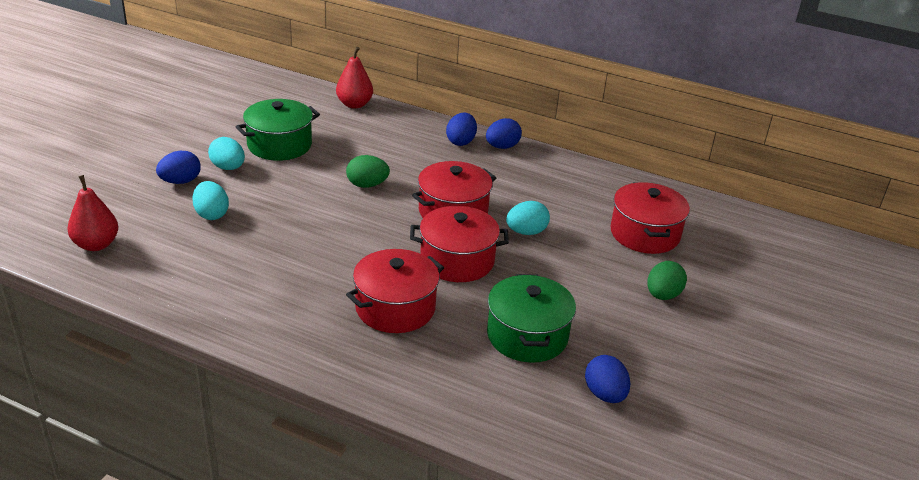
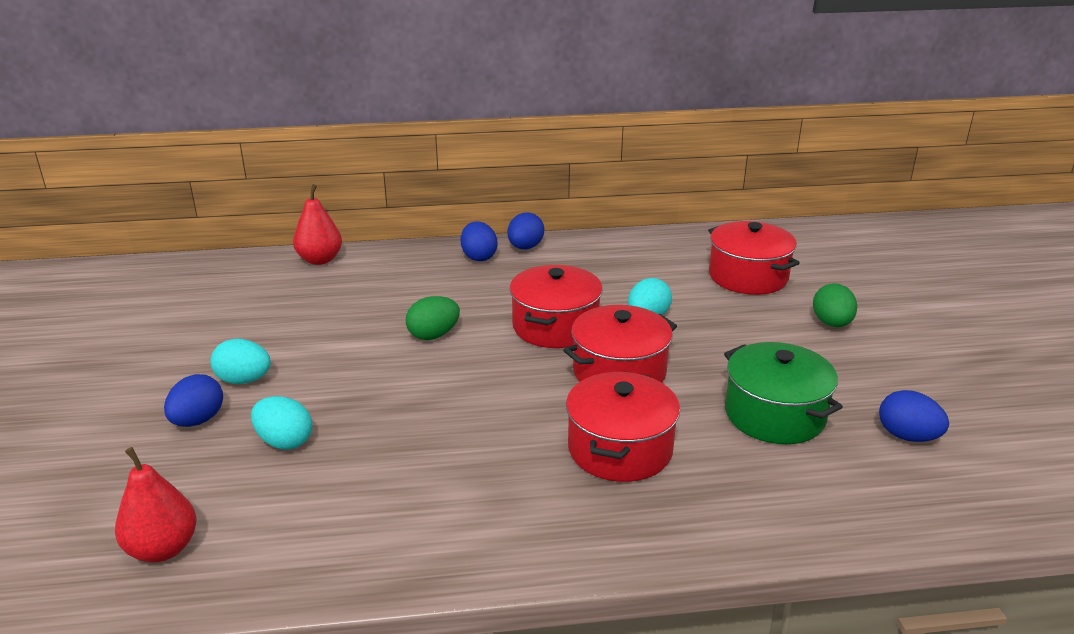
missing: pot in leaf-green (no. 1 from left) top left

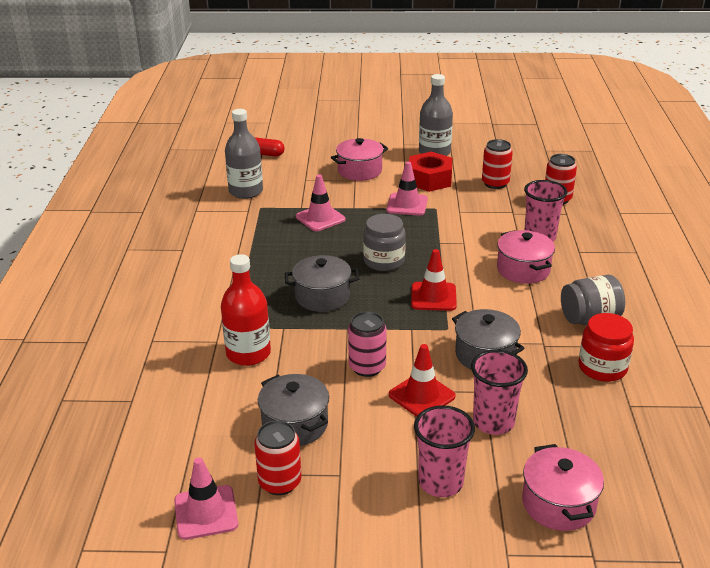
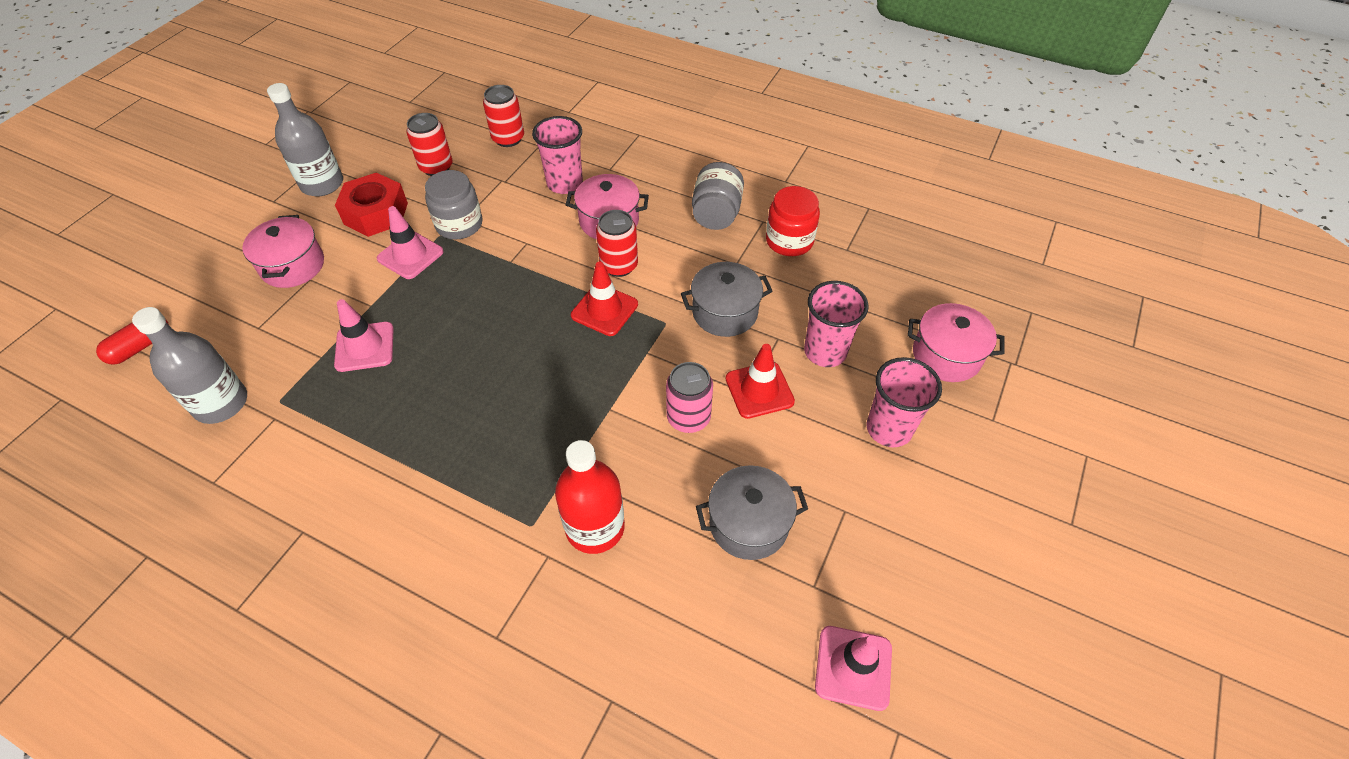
missing: pot in ash-grey (no. 2 from left) centre
relocated: can in scarlet (no. 1 from left in the first image) bottom centre to can in scarlet (no. 3 from left) top centre; jam jar in ash-grey (no. 1 from left) centre to top centre

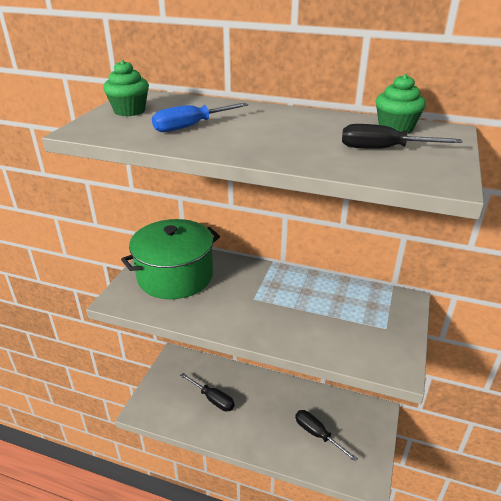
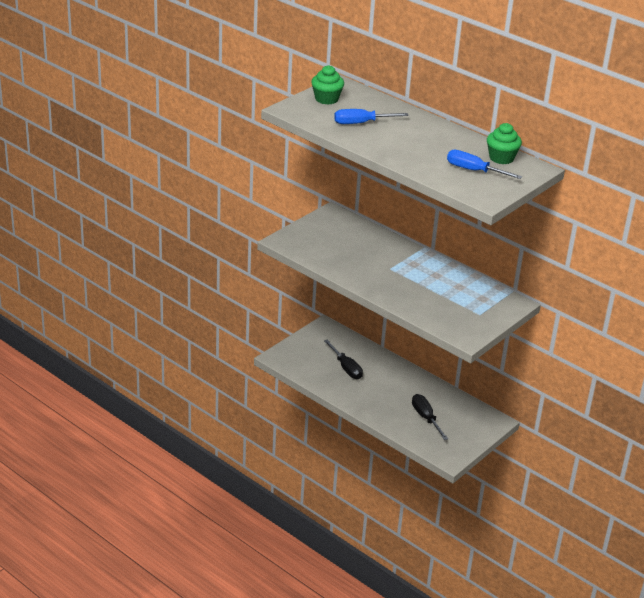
missing: pot in leaf-green centre
colour: flat screwdriver in black (no. 3 from left) top right to flat screwdriver in royal blue (no. 2 from left) top right

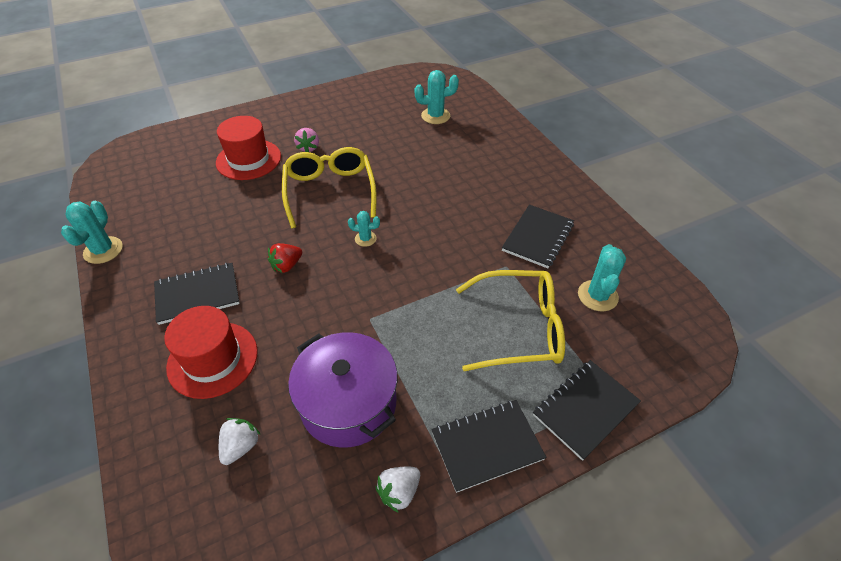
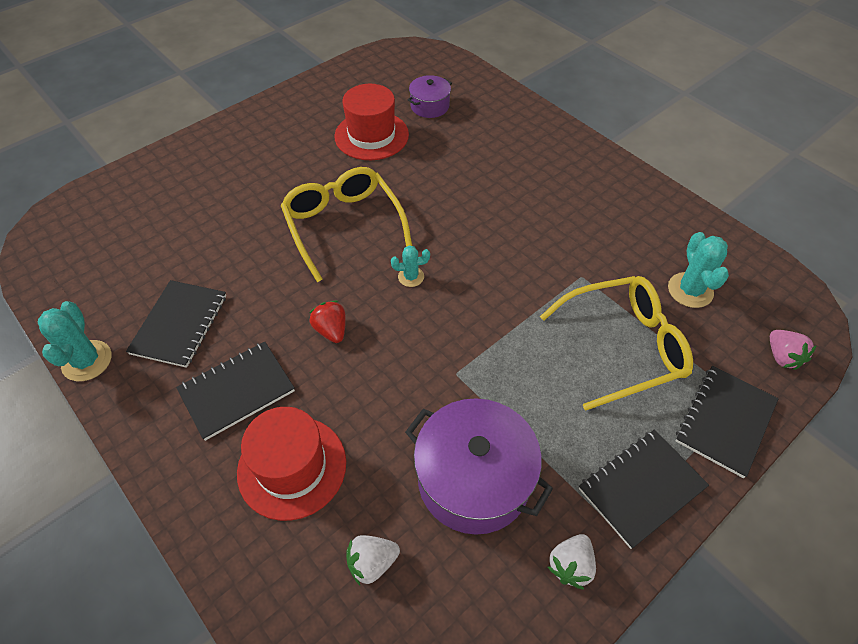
relocated: tall hat in scarlet (no. 2 from left) top left to top centre; toy strawberry in pink top centre to middle right; notepad in black (no. 3 from left in the first image) centre to notepad in black (no. 1 from left) middle left
exchanged: saguaro cactus in teal (no. 3 from left) top centre to pot in royal purple (no. 1 from left) top centre
spun: toy strawberry in snow-white (no. 1 from left) bottom left = bottom centre 120 degrees counterclockwise; toy strawberry in scarlet centre = centre 120 degrees clockwise

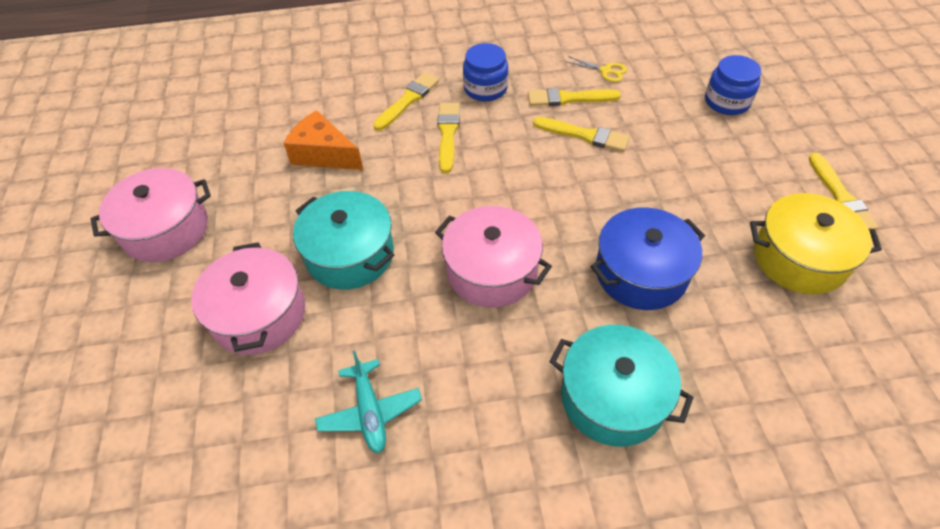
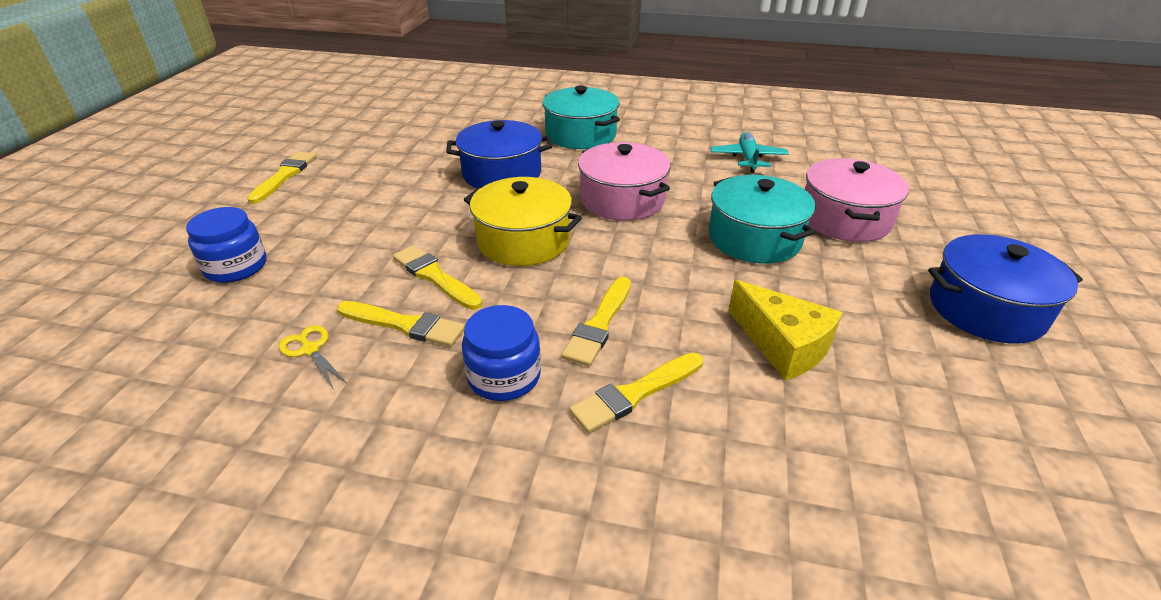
relocated: pot in golden middle right to centre
colour: pot in pink (no. 1 from left) middle left to pot in royal blue (no. 2 from left) middle right; cheese wedge in orange top centre to cheese wedge in golden middle right

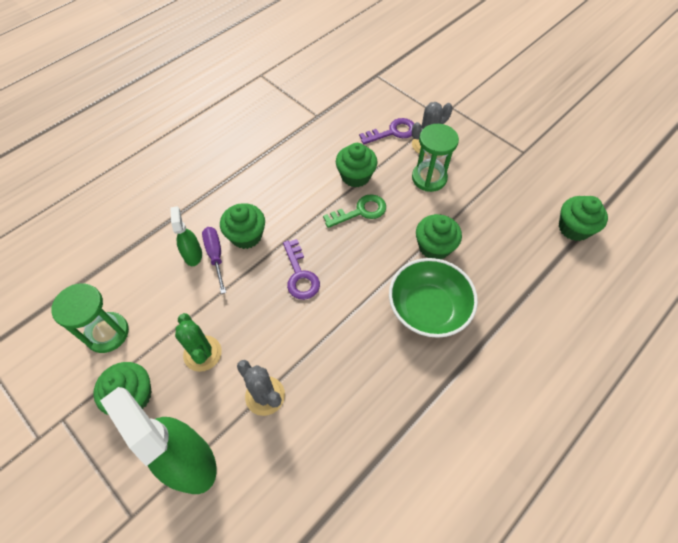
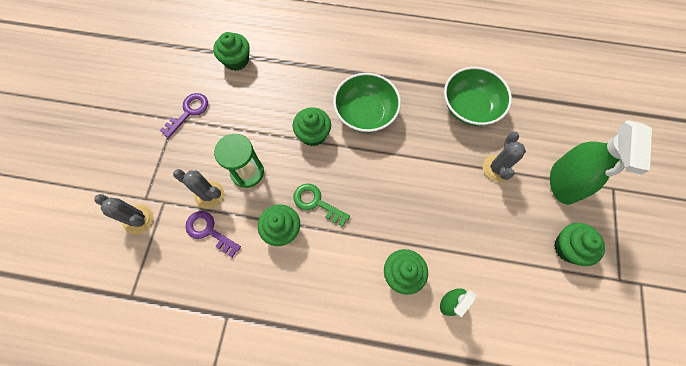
missing: sand timer in leaf-green (no. 1 from left) middle left; saguaro cactus in leaf-green middle left; flat screwdriver in royal purple middle left
appeared: saguaro cactus in ash-grey (no. 1 from left) middle left; bowl in leaf-green (no. 2 from left) top right
relocated: key in royal purple (no. 1 from left) centre to top left

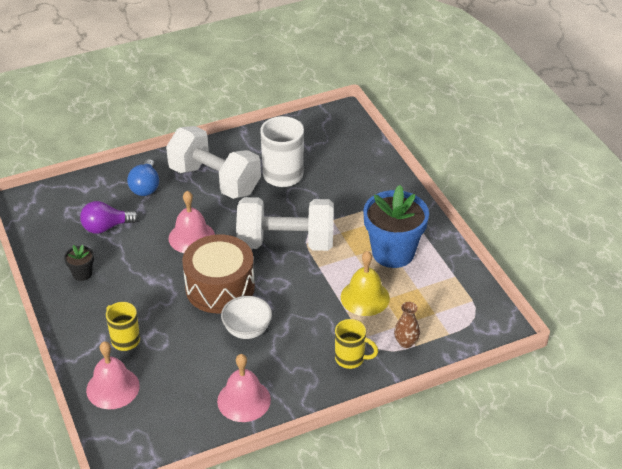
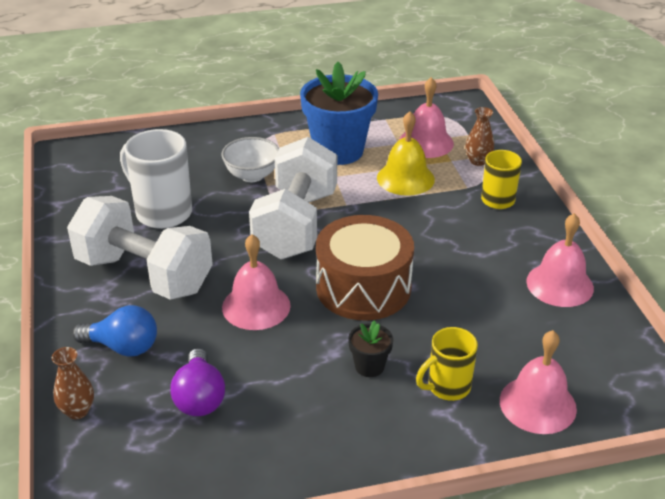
appeared: tall vase in dark brown (no. 1 from left) bottom left; bell in pink (no. 2 from left) top centre
relocated: potted plant in black middle left to bottom centre; bowl in snow-white bottom centre to top centre
spun: dumbbell in snow-white (no. 1 from left) centre = middle left 75 degrees clockwise

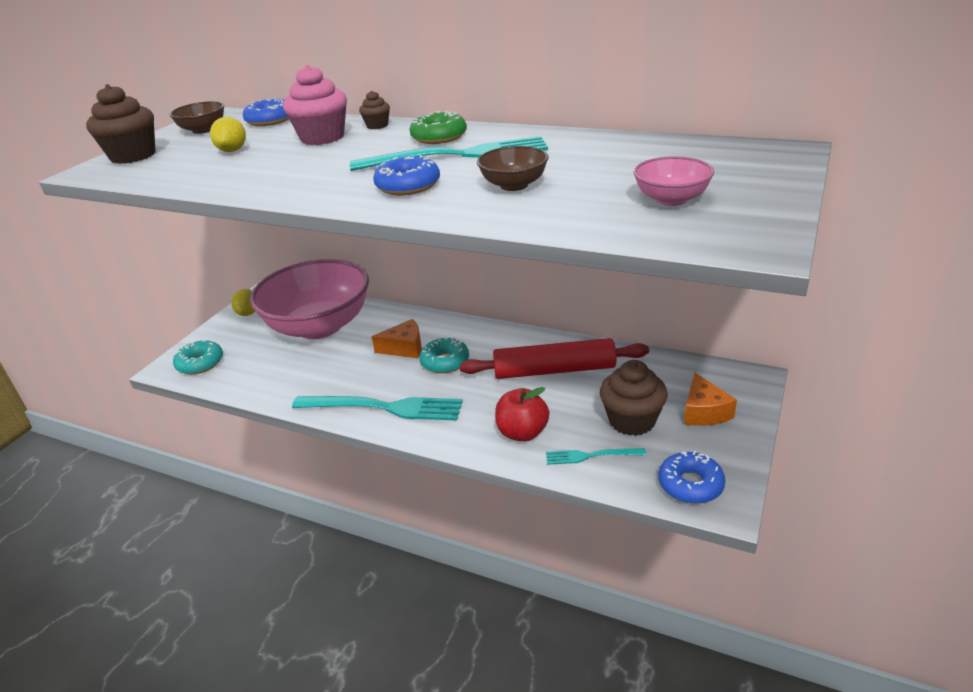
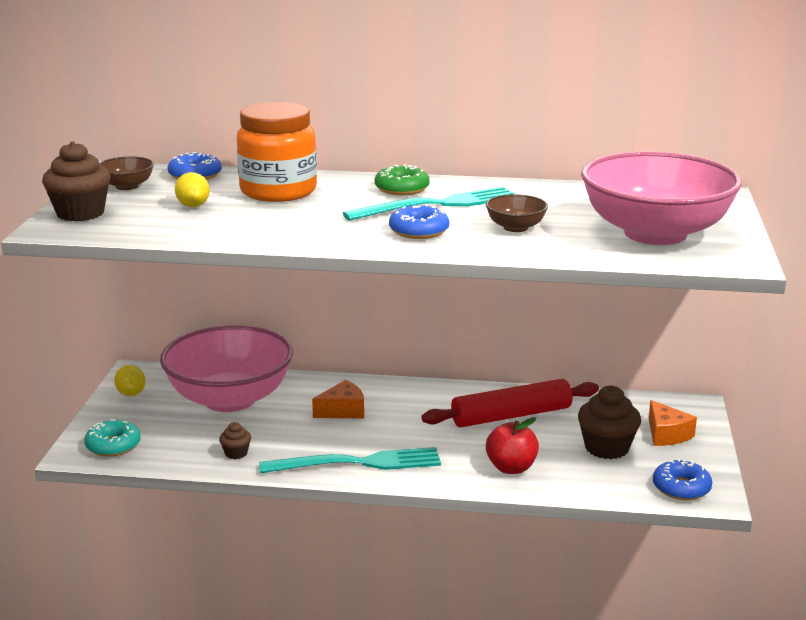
missing: donut in teal (no. 2 from left) centre; fork in teal (no. 3 from left) centre
relocated: muffin in dark brown (no. 2 from left) top centre to bottom left
exchanged: muffin in pink top left to jam jar in orange top centre
size: bowl in pink (no. 2 from left) top right = top right x2.47

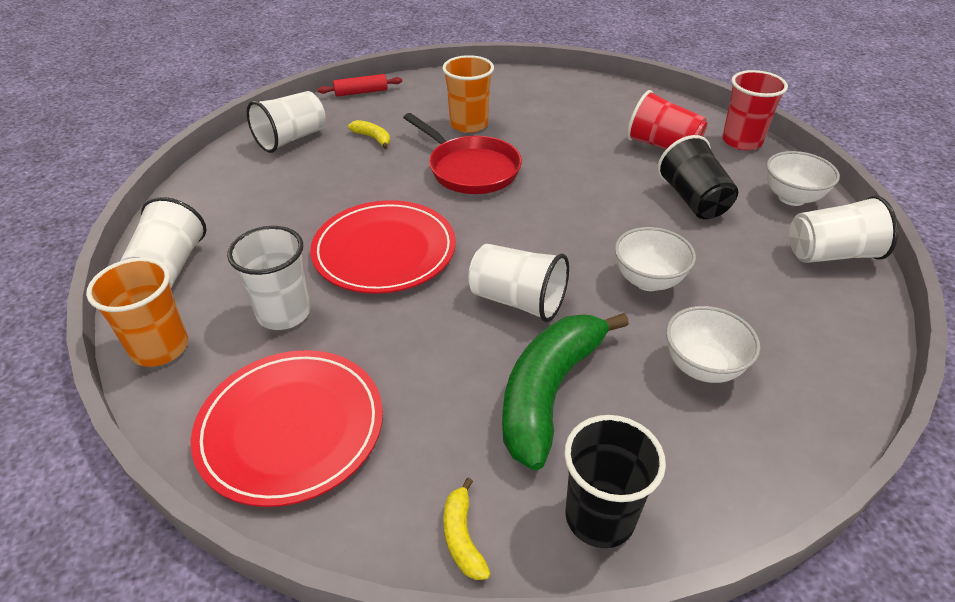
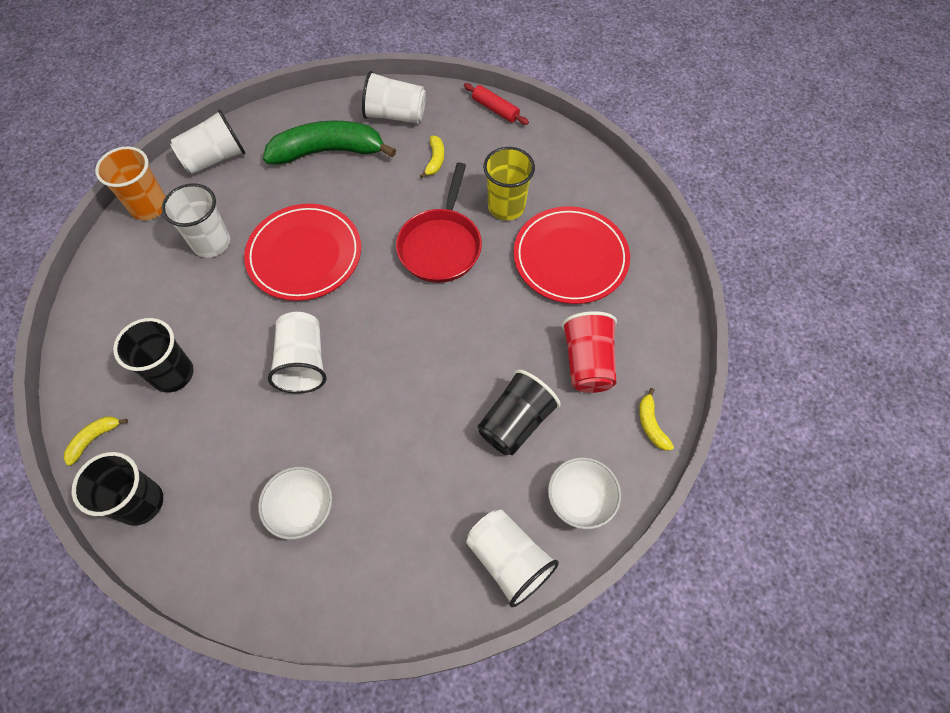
missing: bowl in snow-white (no. 1 from left) middle right
appeared: tumbler in black (no. 2 from left) middle left
relocated: flat dish in scarlet (no. 1 from left in the first image) bottom left to flat dish in scarlet (no. 2 from left) centre; banana fruit in leaf-green centre to top centre
exchanged: tumbler in scarlet (no. 2 from left) top right to banana fruit in golden (no. 3 from left) middle right
colour: tumbler in orange (no. 2 from left) top centre to tumbler in golden top centre

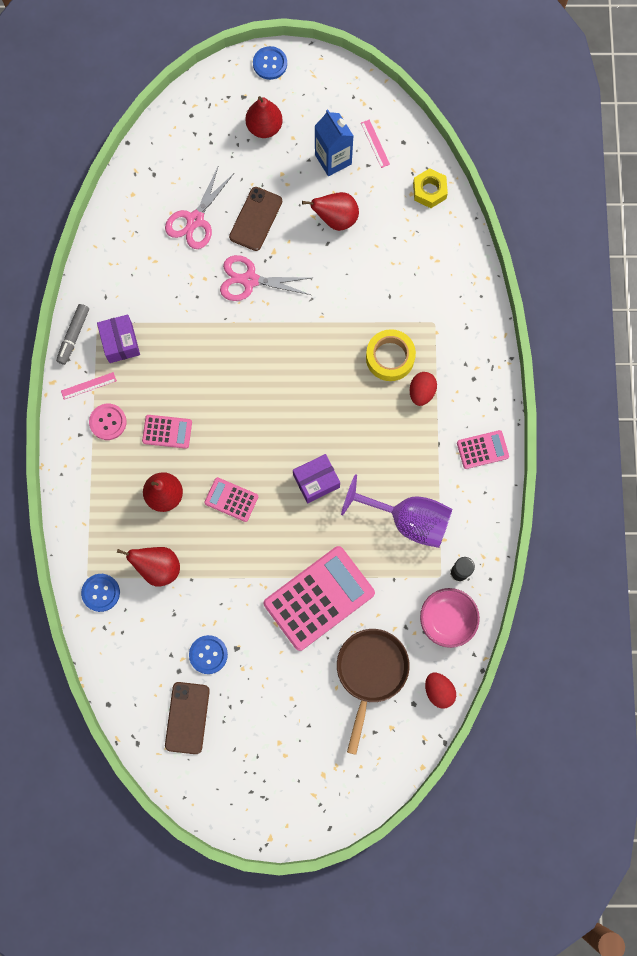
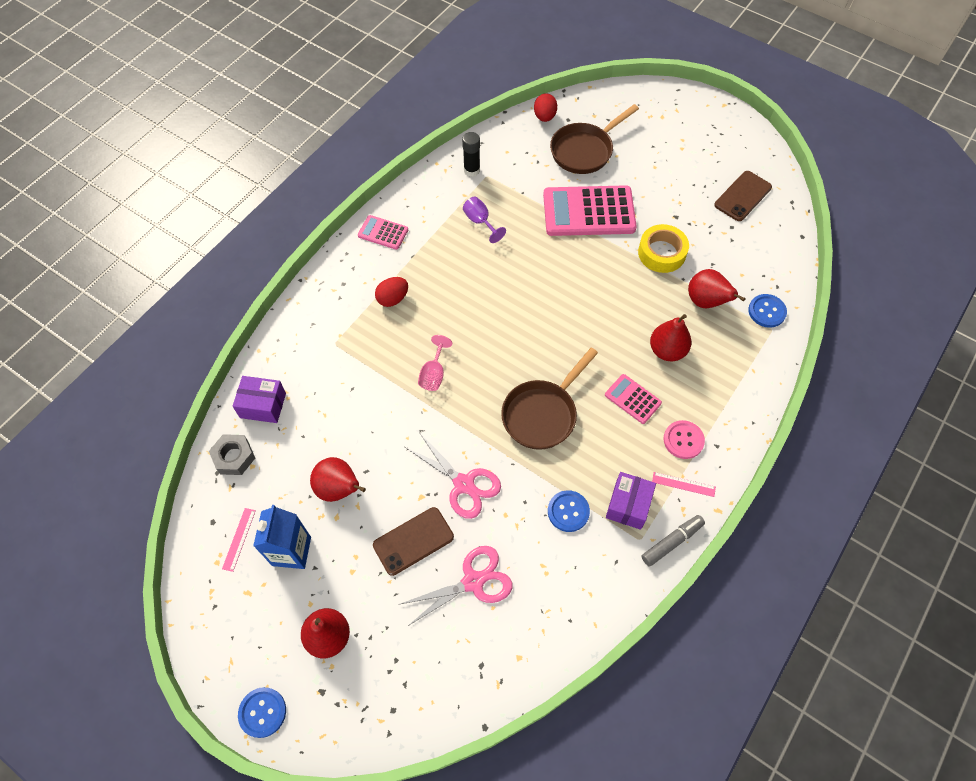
missing: adding machine in pink (no. 2 from left) centre; bowl in pink middle right
appeared: wine glass in pink centre; pan in dark brown (no. 1 from left) centre
relocated: shirt button in royal blue (no. 2 from left) bottom left to centre; package in royal purple (no. 2 from left in the first image) centre to package in royal purple (no. 1 from left) middle left; roll of tape in golden centre to top right
colour: hex nut in golden top right to hex nut in ash-grey middle left
size: wine glass in royal purple centre = top centre x0.50

